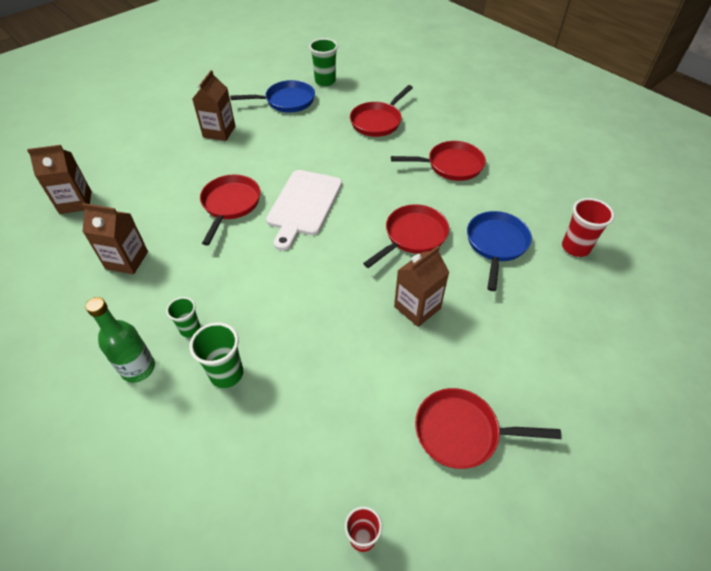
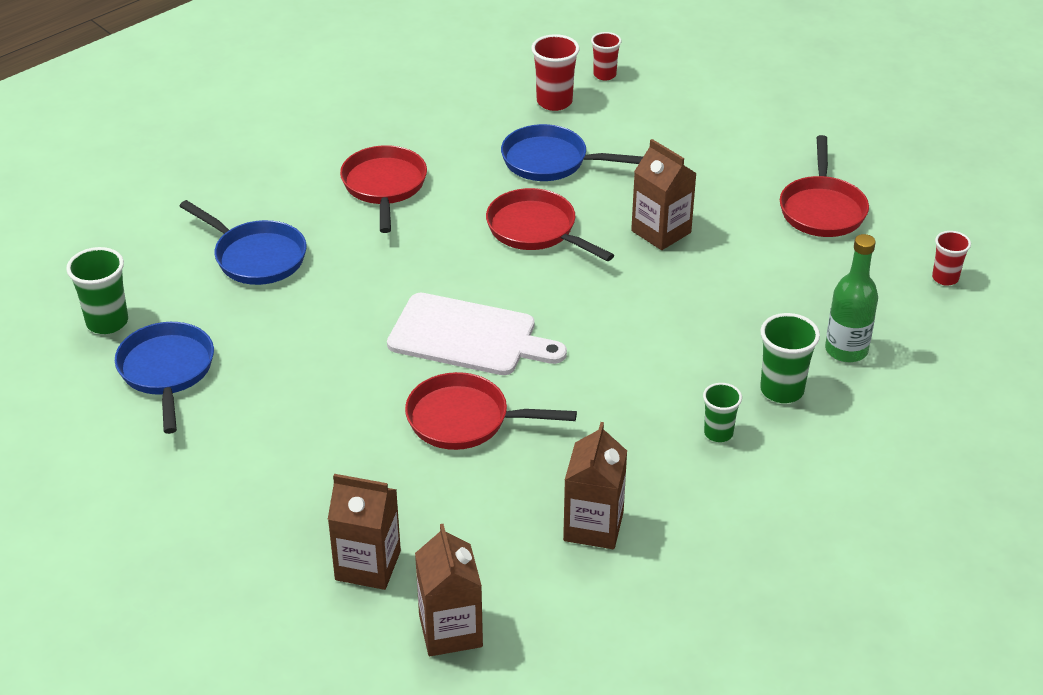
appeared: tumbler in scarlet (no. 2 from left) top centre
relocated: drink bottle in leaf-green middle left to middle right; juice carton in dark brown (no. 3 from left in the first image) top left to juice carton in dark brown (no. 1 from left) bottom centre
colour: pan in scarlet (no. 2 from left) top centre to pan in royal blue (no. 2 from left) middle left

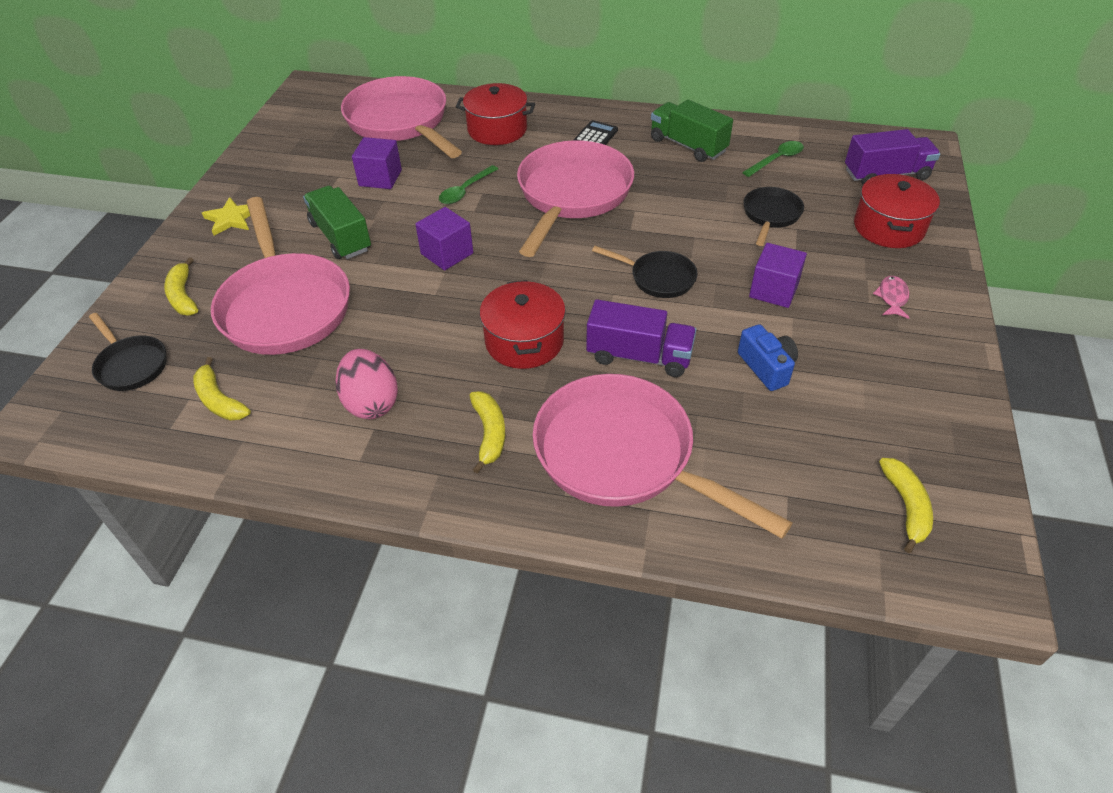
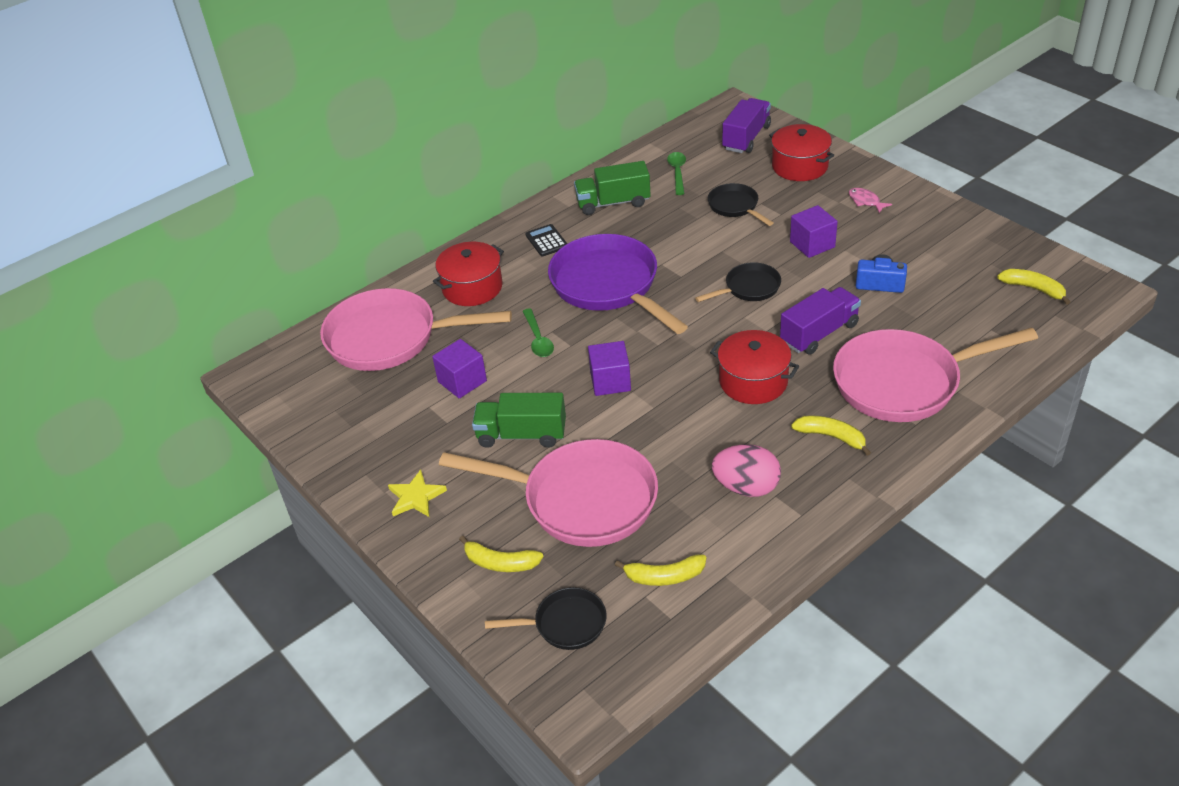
colour: pan in pink (no. 3 from left) top centre to pan in royal purple centre

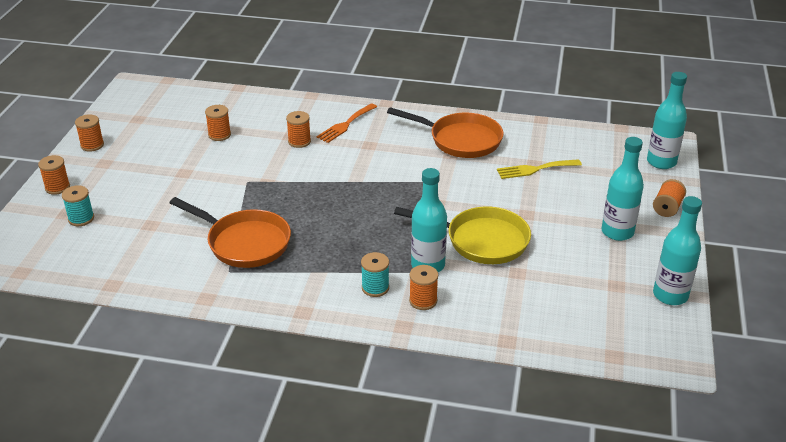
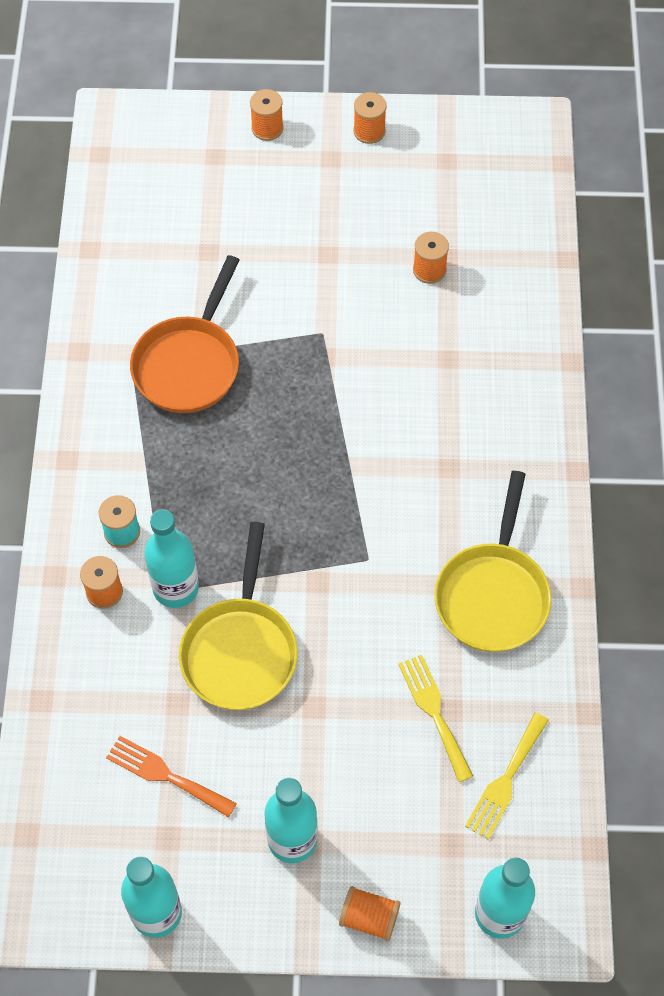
missing: spool in teal (no. 1 from left) middle left; spool in orange (no. 4 from left) top centre
appeared: fork in golden (no. 2 from left) bottom right
relocated: fork in orange top centre to bottom left
colour: pan in orange (no. 2 from left) top centre to pan in golden (no. 2 from left) middle right

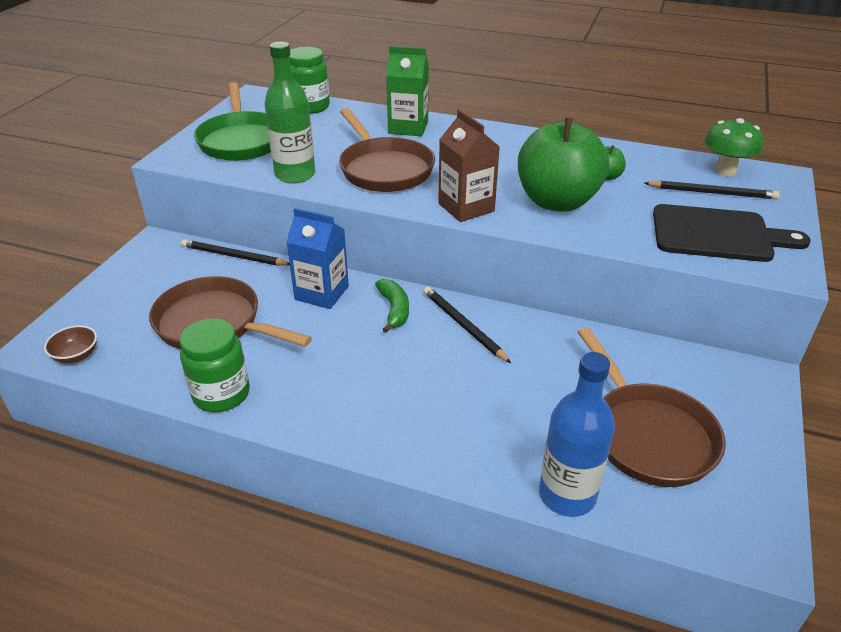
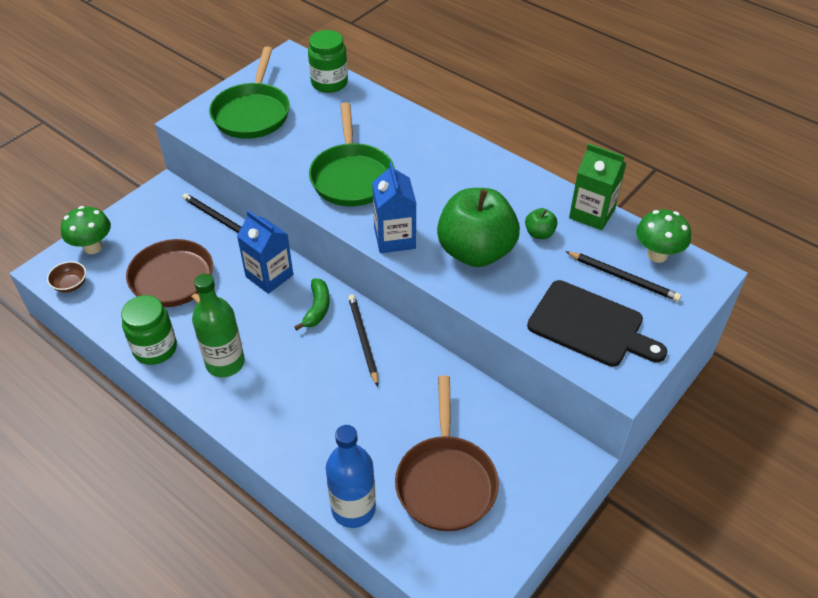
appeared: mushroom in leaf-green (no. 1 from left) middle left
relocated: drink bottle in leaf-green top centre to middle left; juice carton in leaf-green top centre to top right
colour: pan in dark brown (no. 2 from left) top centre to pan in leaf-green (no. 2 from left) top centre; juice carton in dark brown top centre to juice carton in royal blue (no. 2 from left) centre

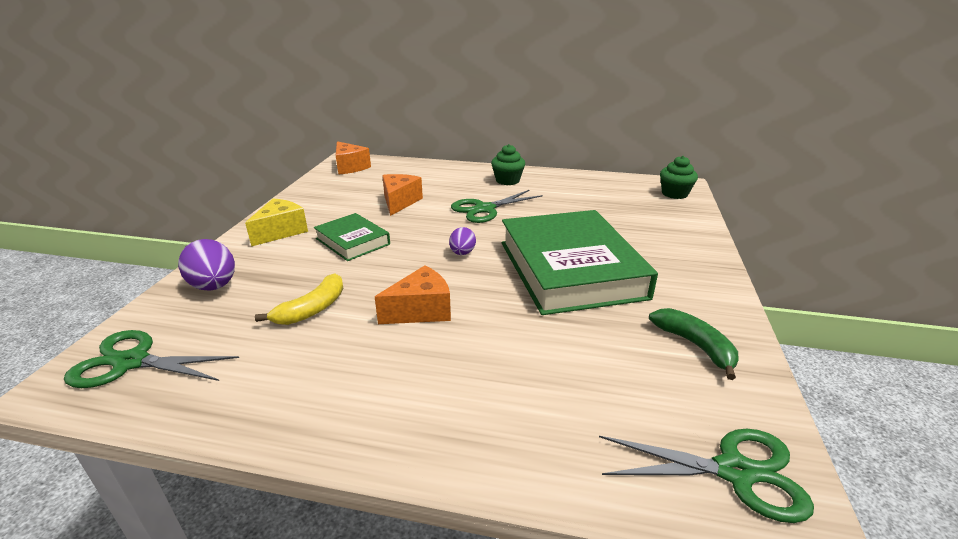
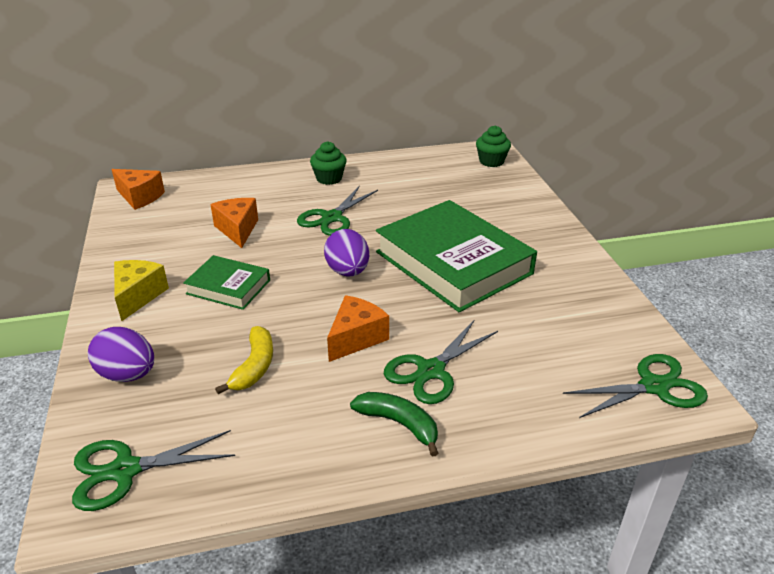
appeared: shears in leaf-green (no. 3 from left) centre
relocated: banana fruit in leaf-green middle right to bottom centre
size: toy egg in royal purple (no. 2 from left) centre = centre x1.66

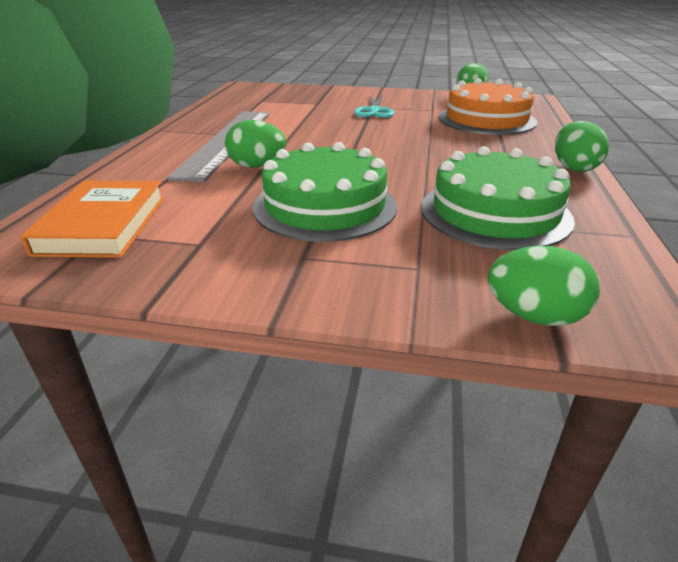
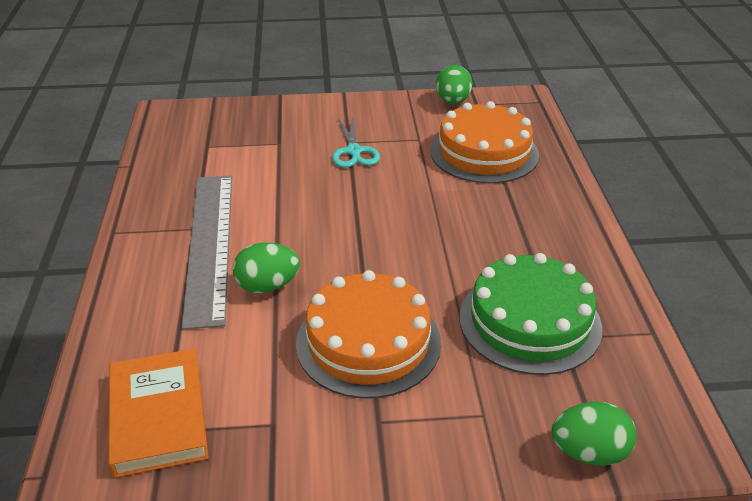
missing: toy egg in leaf-green (no. 4 from left) top right
colour: cake in leaf-green (no. 1 from left) centre to cake in orange (no. 1 from left) bottom centre

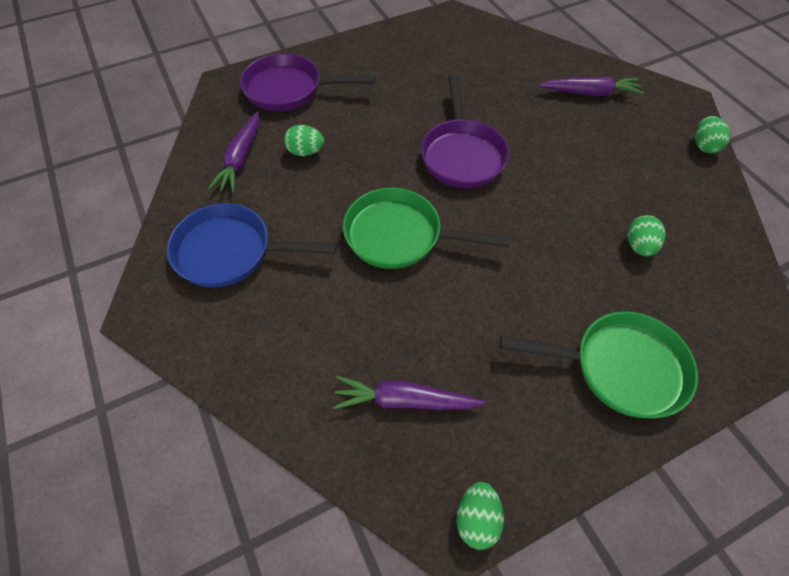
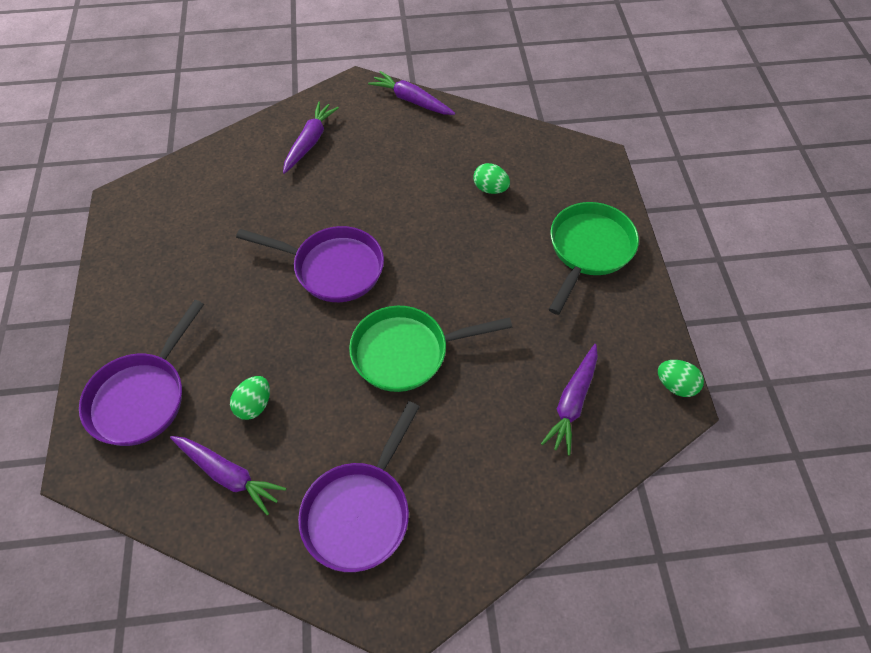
exchanged: toy egg in leaf-green (no. 4 from left) top right to toy carrot in royal purple (no. 3 from left) top centre
colour: pan in royal blue middle left to pan in royal purple (no. 3 from left) bottom centre
spun: pan in leaf-green (no. 1 from left) centre = centre 45 degrees clockwise

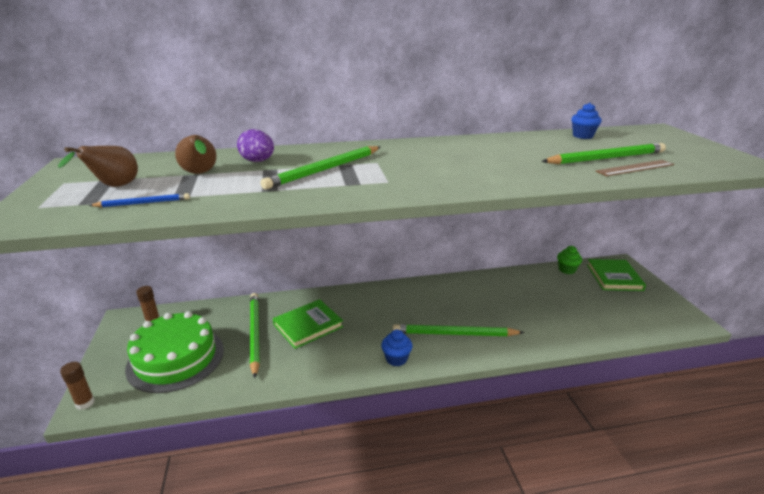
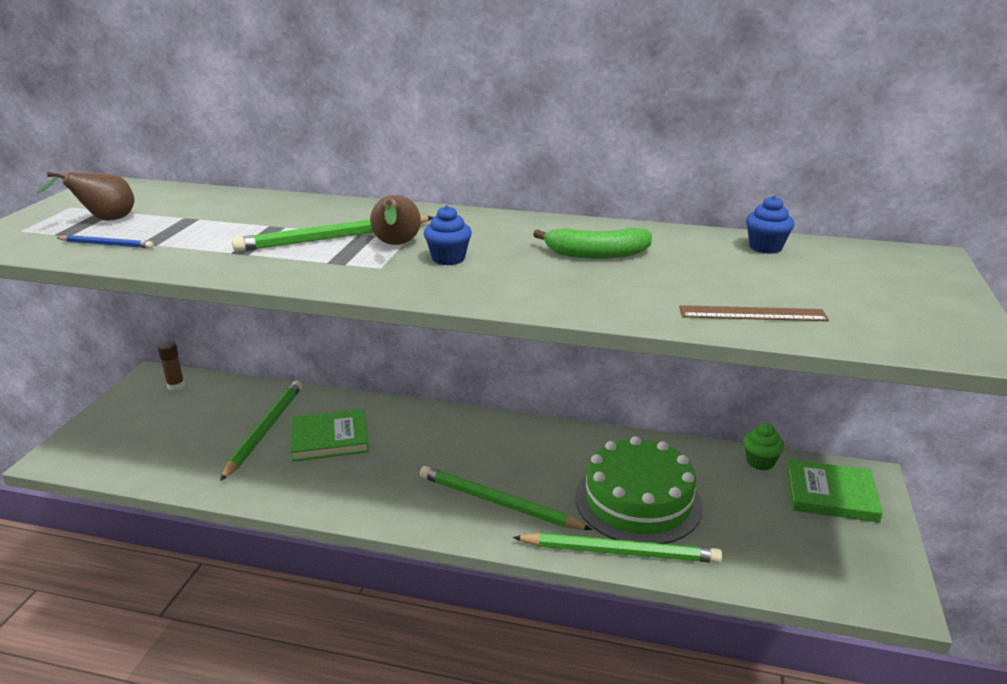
missing: glue in dark brown (no. 1 from left) bottom left; toy egg in royal purple top centre
appeared: banana fruit in leaf-green centre
relocated: cake in leaf-green bottom left to bottom centre; toy pear in dark brown (no. 2 from left) top left to top centre; muffin in royal blue (no. 1 from left) bottom centre to centre; lead pencil in leaf-green (no. 4 from left) top right to bottom centre
spun: hardback in leaf-green (no. 2 from left) middle right = bottom right 75 degrees clockwise

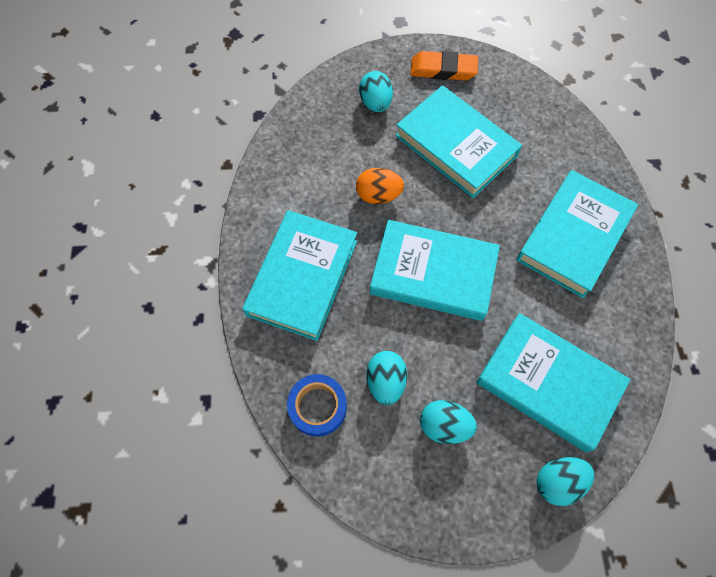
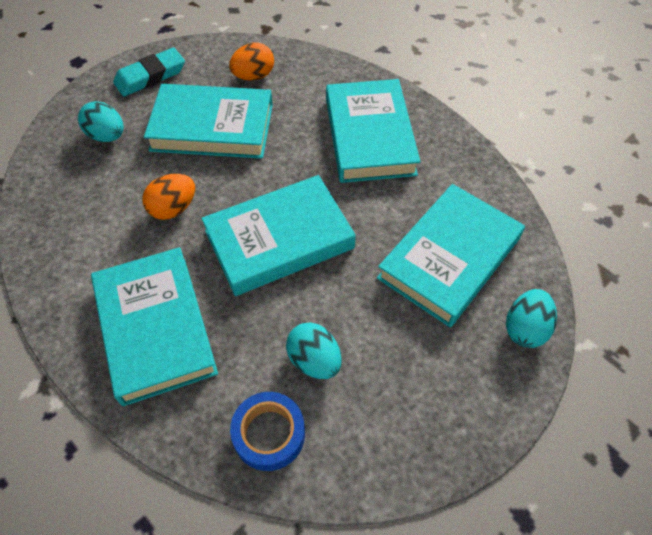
missing: toy egg in teal (no. 3 from left) bottom centre
appeared: toy egg in orange (no. 2 from left) top centre
colour: gum eraser in orange top centre to gum eraser in teal top left
spun: hardback in teal (no. 4 from left in the first image) middle right = middle right 45 degrees counterclockwise

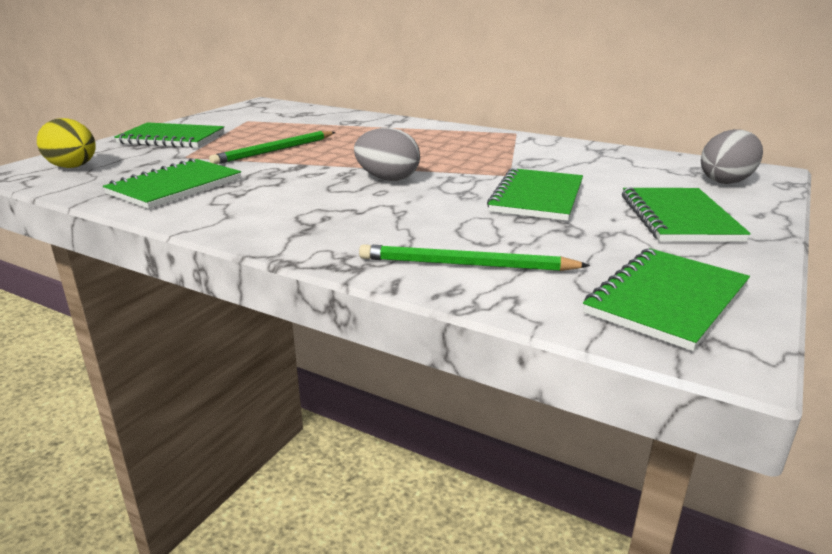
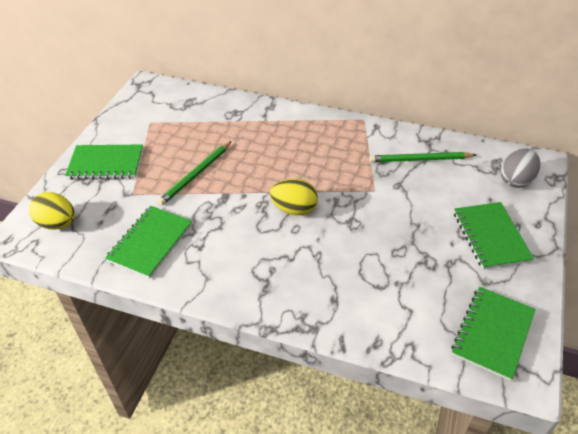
missing: notepad in leaf-green (no. 3 from left) centre
relocated: lead pencil in leaf-green (no. 2 from left) centre to middle right
colour: toy egg in ash-grey (no. 1 from left) top centre to toy egg in golden (no. 2 from left) centre

